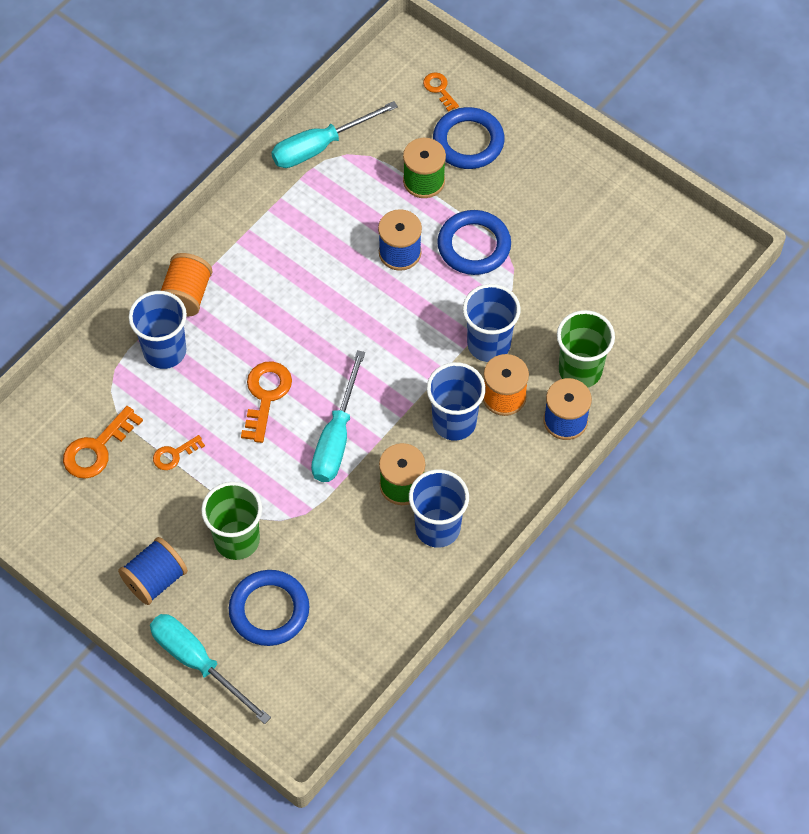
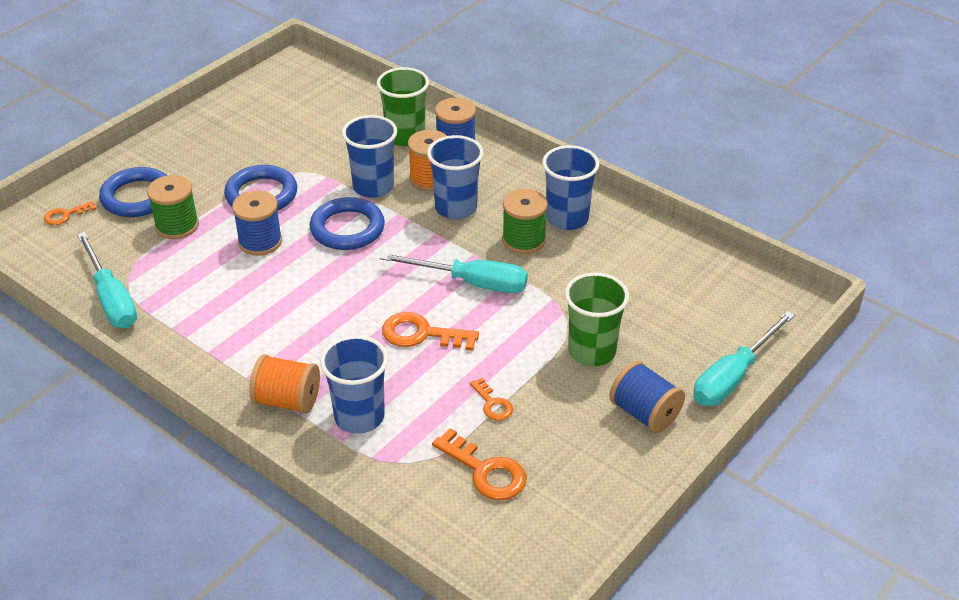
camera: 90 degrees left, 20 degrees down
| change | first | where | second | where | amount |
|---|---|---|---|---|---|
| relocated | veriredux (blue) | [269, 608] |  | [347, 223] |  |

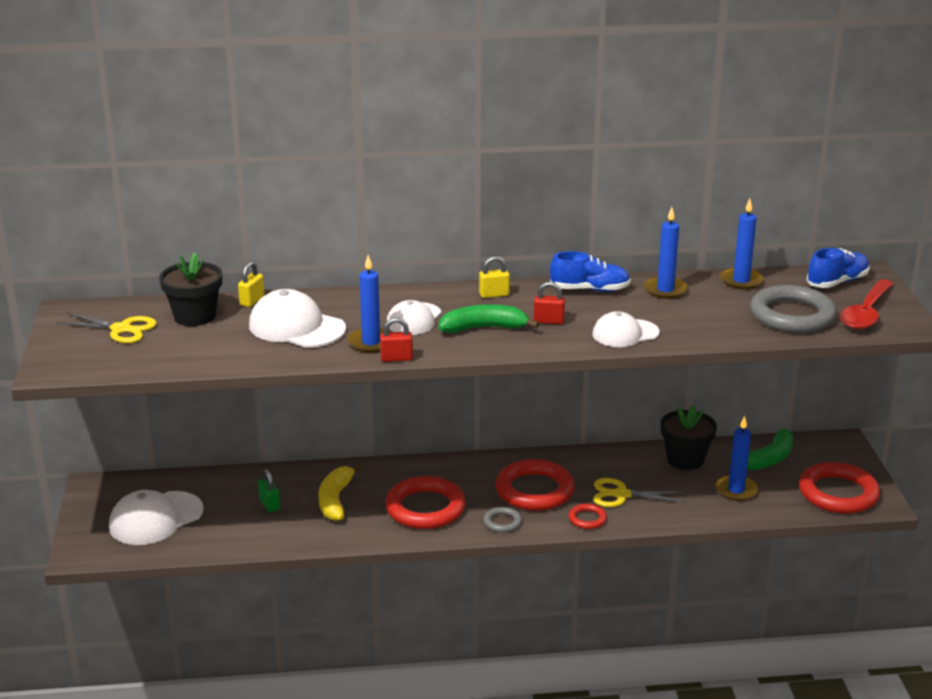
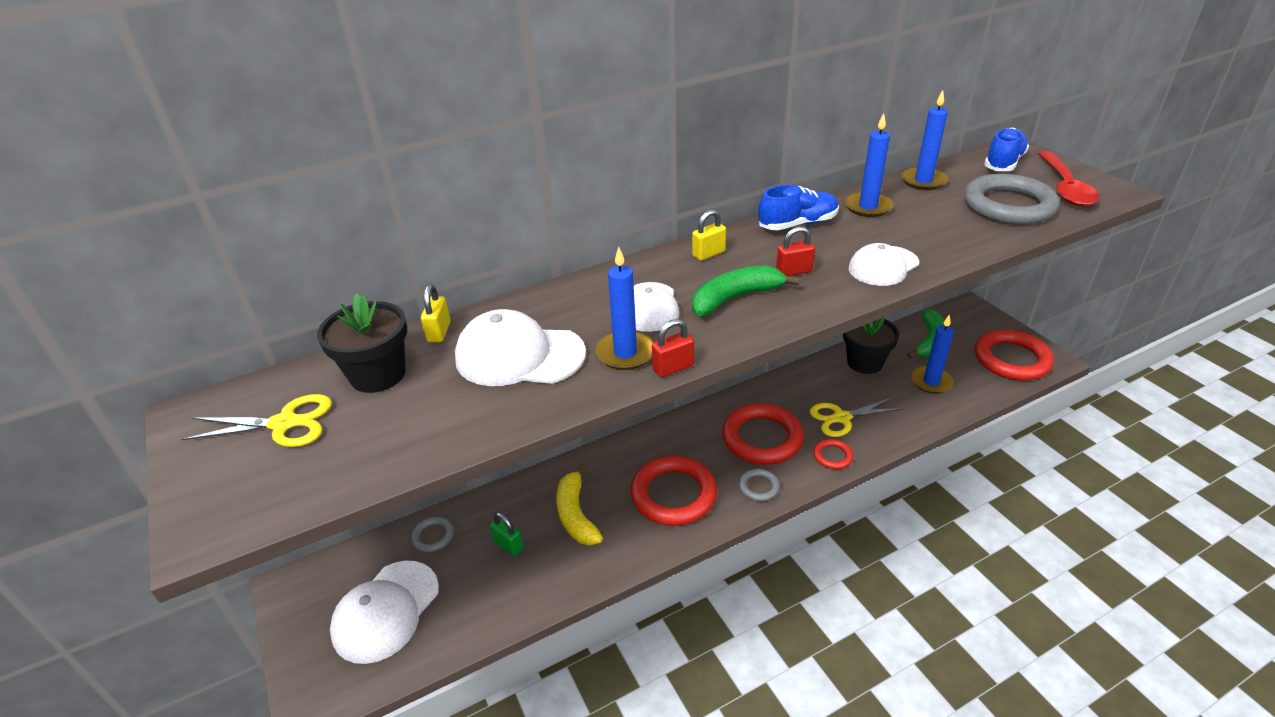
camera: 20 degrees left, 10 degrees up
| change | first | where | second | where | amount |
|---|---|---|---|---|---|
| appeared |  |  | veriredux (grey) | [432, 534] |  |

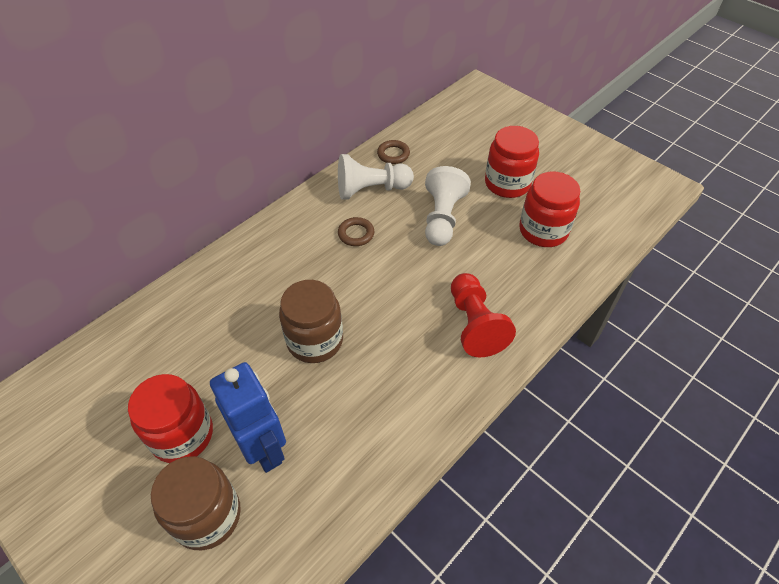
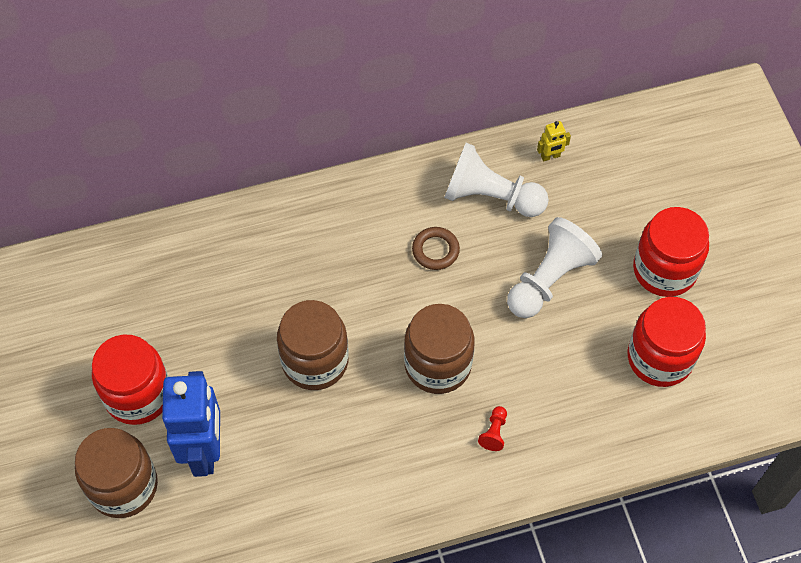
camera: 30 degrees right, 10 degrees up
| change | first | where | second | where | amount |
|---|---|---|---|---|---|
| exchanged | veriredux (brown) | [393, 152] | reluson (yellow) | [554, 141] |  |
| size | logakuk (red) | [483, 315] |  | [492, 428] | x0.41 |
| appeared |  |  | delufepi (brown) | [439, 349] |  |

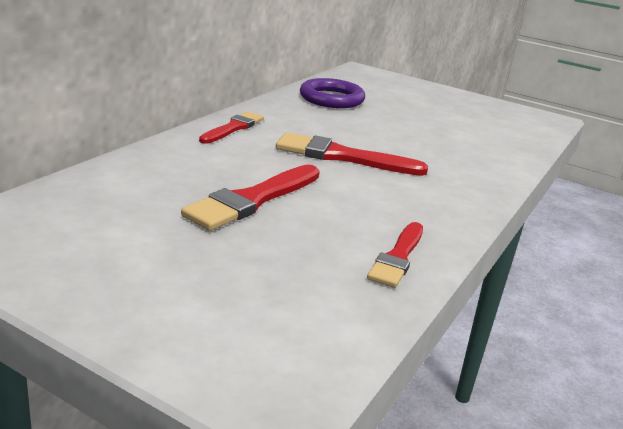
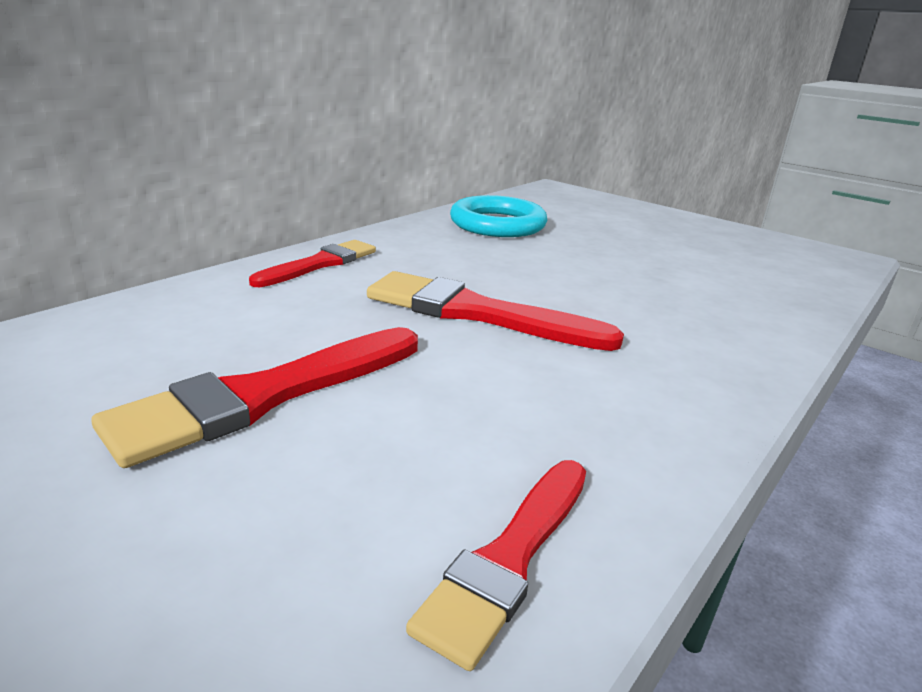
camera: 10 degrees right, 0 degrees up
| change | first | where | second | where | amount |
|---|---|---|---|---|---|
| colour | veriredux (purple) | [332, 93] | veriredux (turquoise) | [498, 216] |  |

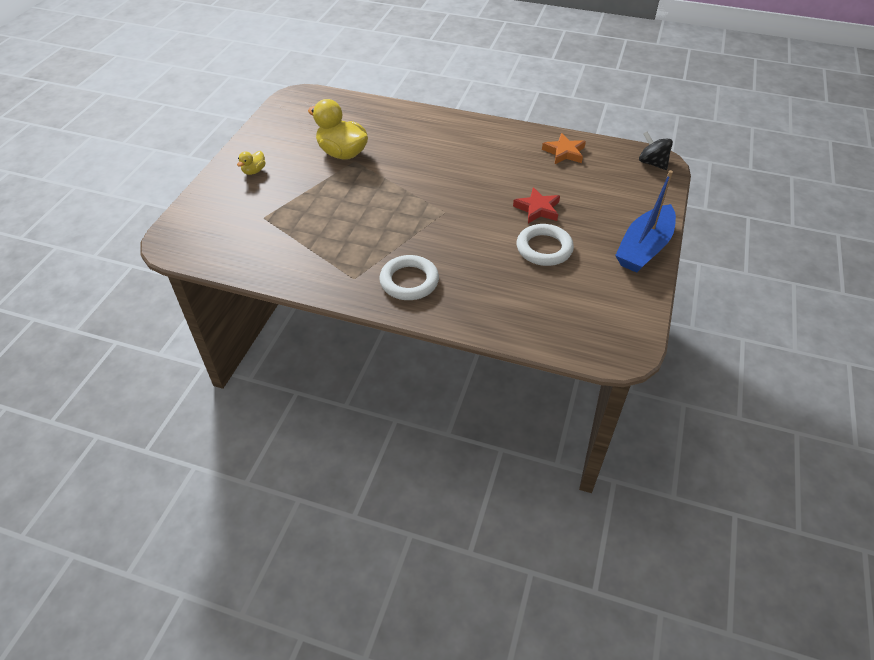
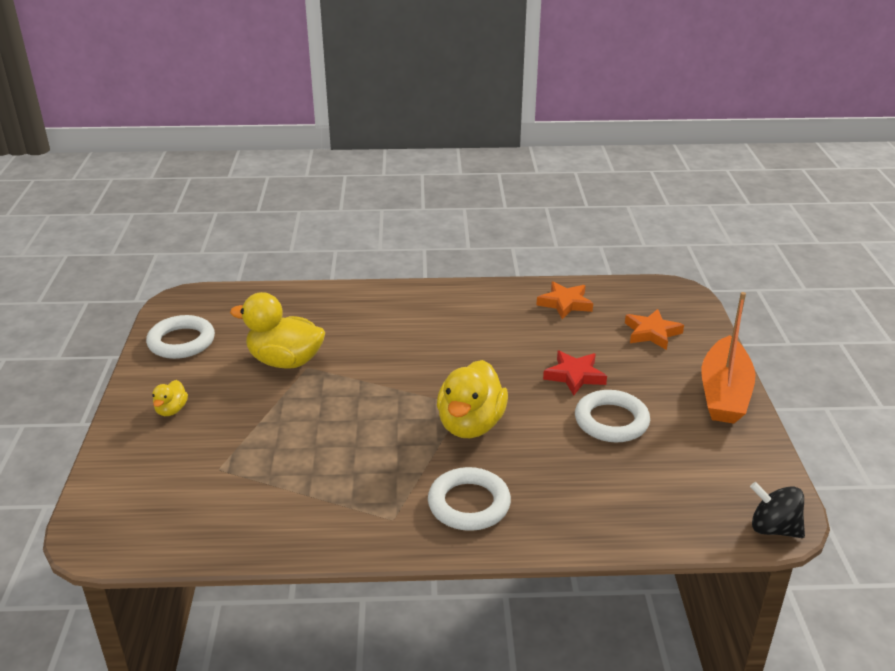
camera: 20 degrees left, 15 degrees down
| change | first | where | second | where | amount |
|---|---|---|---|---|---|
| relocated | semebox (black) | [656, 151] |  | [777, 510] |  |
| colour | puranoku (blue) | [645, 221] | puranoku (orange) | [728, 358] |  |
| appeared |  |  | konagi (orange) | [654, 329] |  |
| appeared |  |  | veriredux (white) | [180, 337] |  |
| appeared |  |  | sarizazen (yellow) | [472, 399] |  |

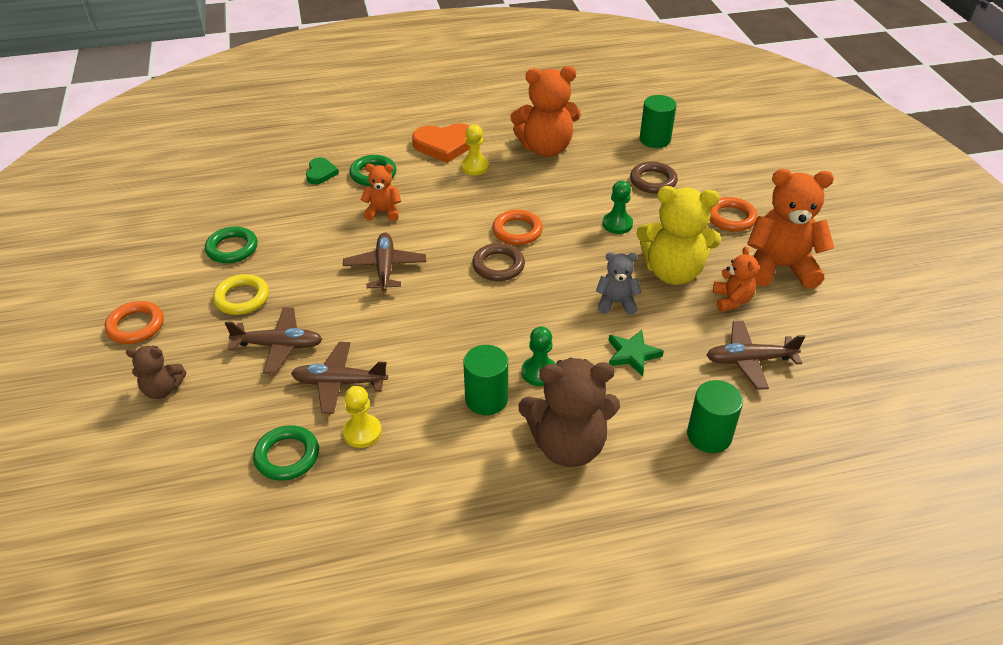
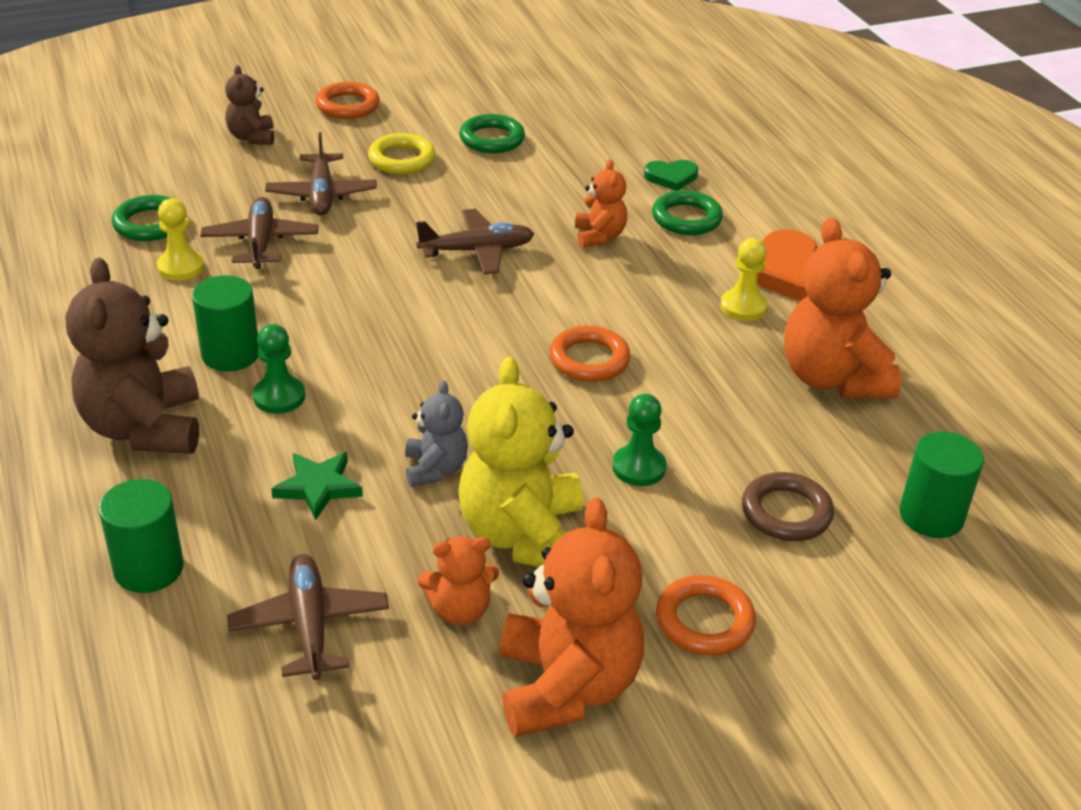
camera: 80 degrees right, 5 degrees down
| change | first | where | second | where | amount |
|---|---|---|---|---|---|
| missing | veriredux (brown) | [498, 262] |  |  |  |

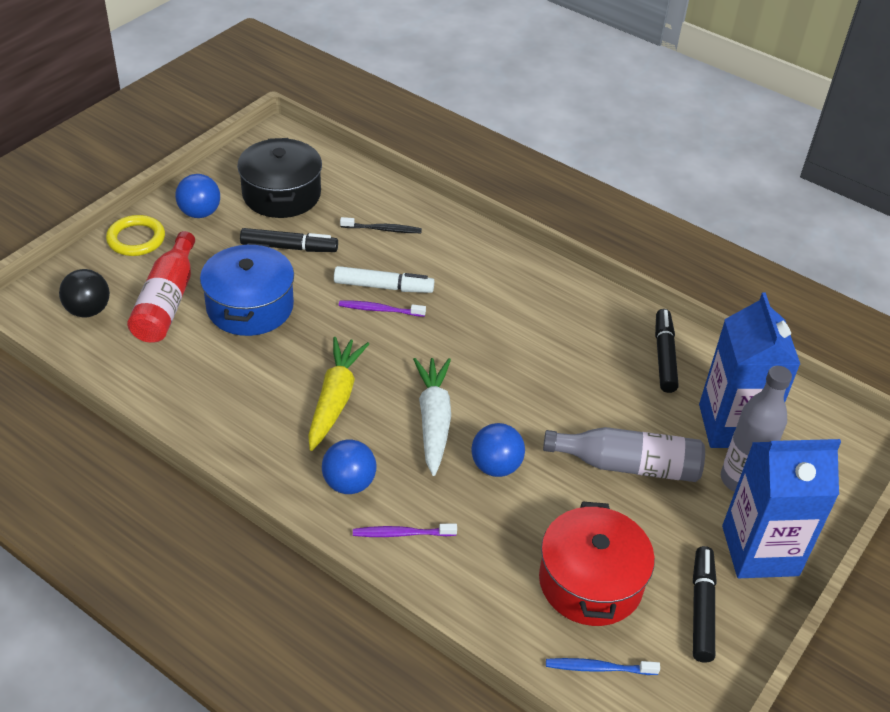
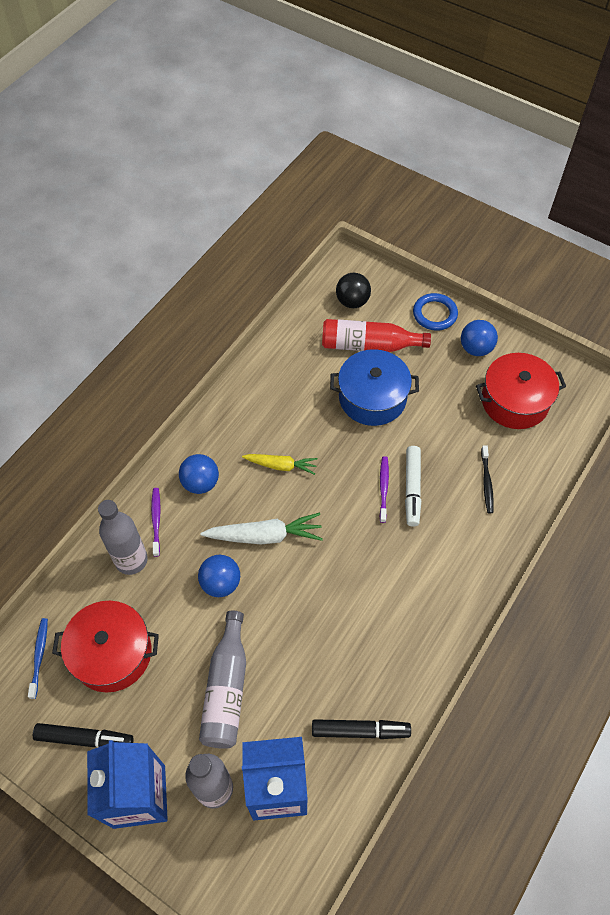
camera: 90 degrees right, 15 degrees up
| change | first | where | second | where | amount |
|---|---|---|---|---|---|
| colour | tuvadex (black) | [279, 178] | tuvadex (red) | [521, 391] |  |
| colour | veriredux (yellow) | [135, 235] | veriredux (blue) | [435, 312] |  |
| missing | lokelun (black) | [289, 240] |  |  |  |
| size | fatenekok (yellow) | [338, 394] |  | [280, 464] | x0.66 |
| appeared |  |  | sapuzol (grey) | [123, 537] |  |

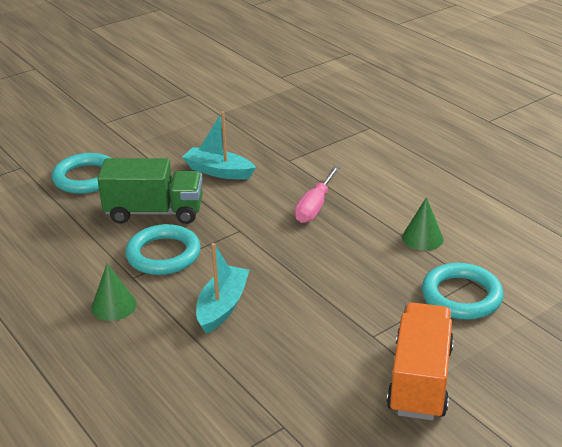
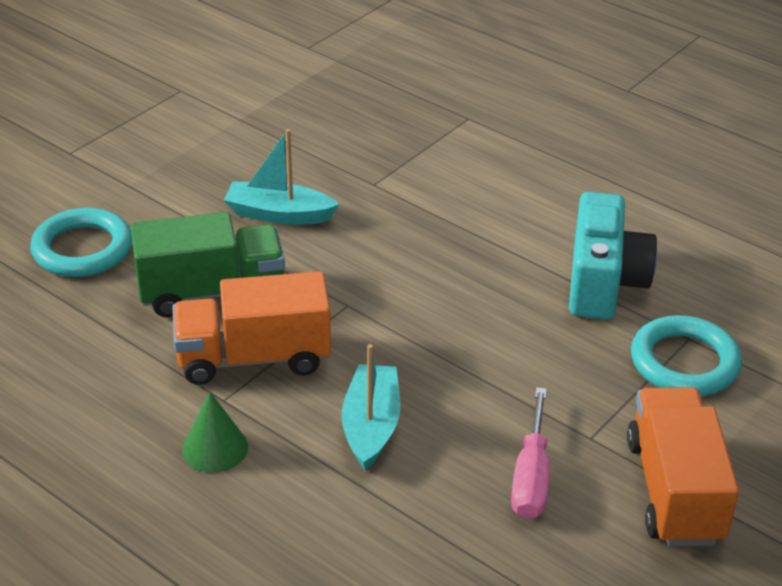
camera: 15 degrees left, 5 degrees up
| change | first | where | second | where | amount |
|---|---|---|---|---|---|
| relocated | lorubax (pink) | [317, 194] |  | [530, 453] |  |
| exchanged | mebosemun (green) | [422, 224] | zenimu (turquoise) | [613, 256] |  |
| exchanged | veriredux (turquoise) | [163, 249] | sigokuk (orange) | [252, 328] |  |

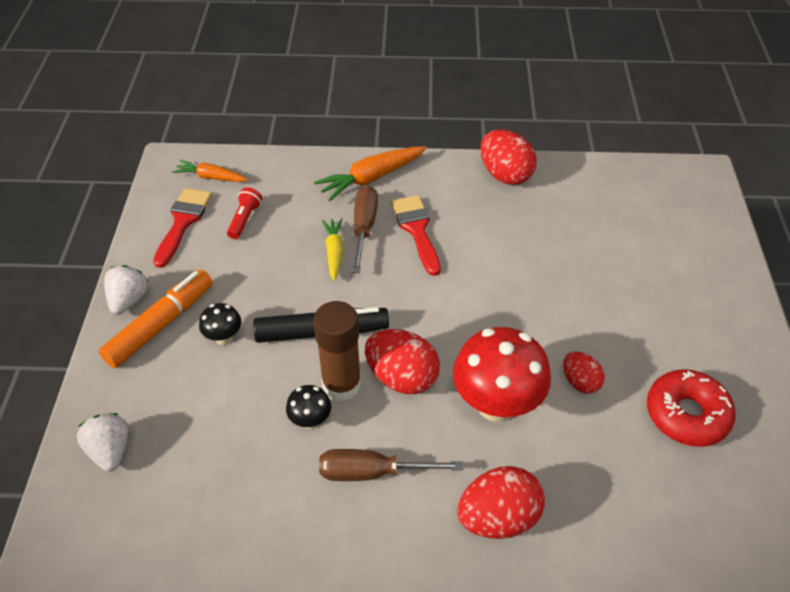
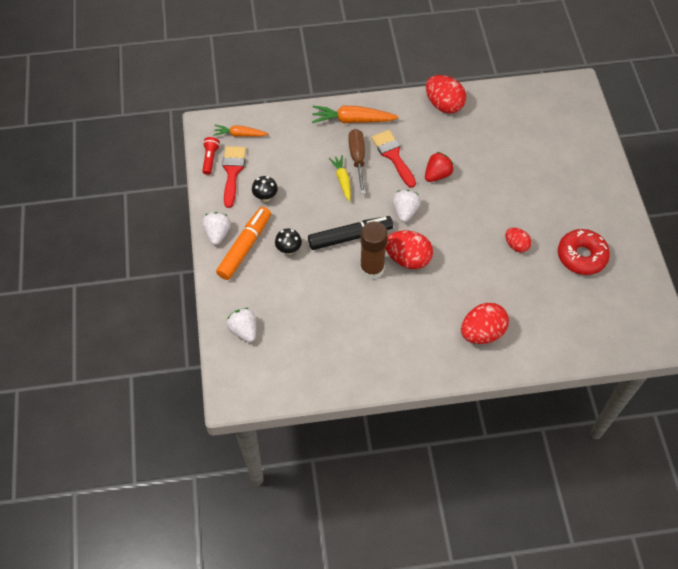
camera: 10 degrees left, 10 degrees up
| change | first | where | second | where | amount |
|---|---|---|---|---|---|
| spun | fatenekok (orange) | [370, 173] |  | [355, 114] | 45 degrees clockwise |
| relocated | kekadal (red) | [244, 213] |  | [211, 156] |  |
| missing | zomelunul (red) | [502, 374] |  |  |  |
| relocated | zomelunul (black) | [308, 407] |  | [265, 189] |  |
| missing | lorubax (brown) | [391, 465] |  |  |  |
| appeared |  |  | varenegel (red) | [439, 167] |  |
| appeared |  |  | varenegel (white) | [407, 206] |  |

